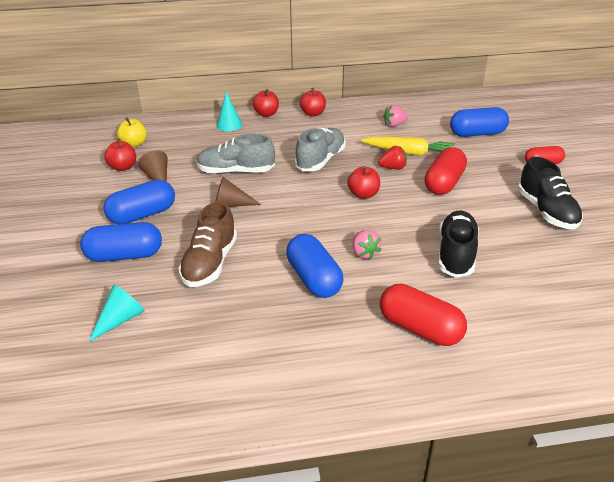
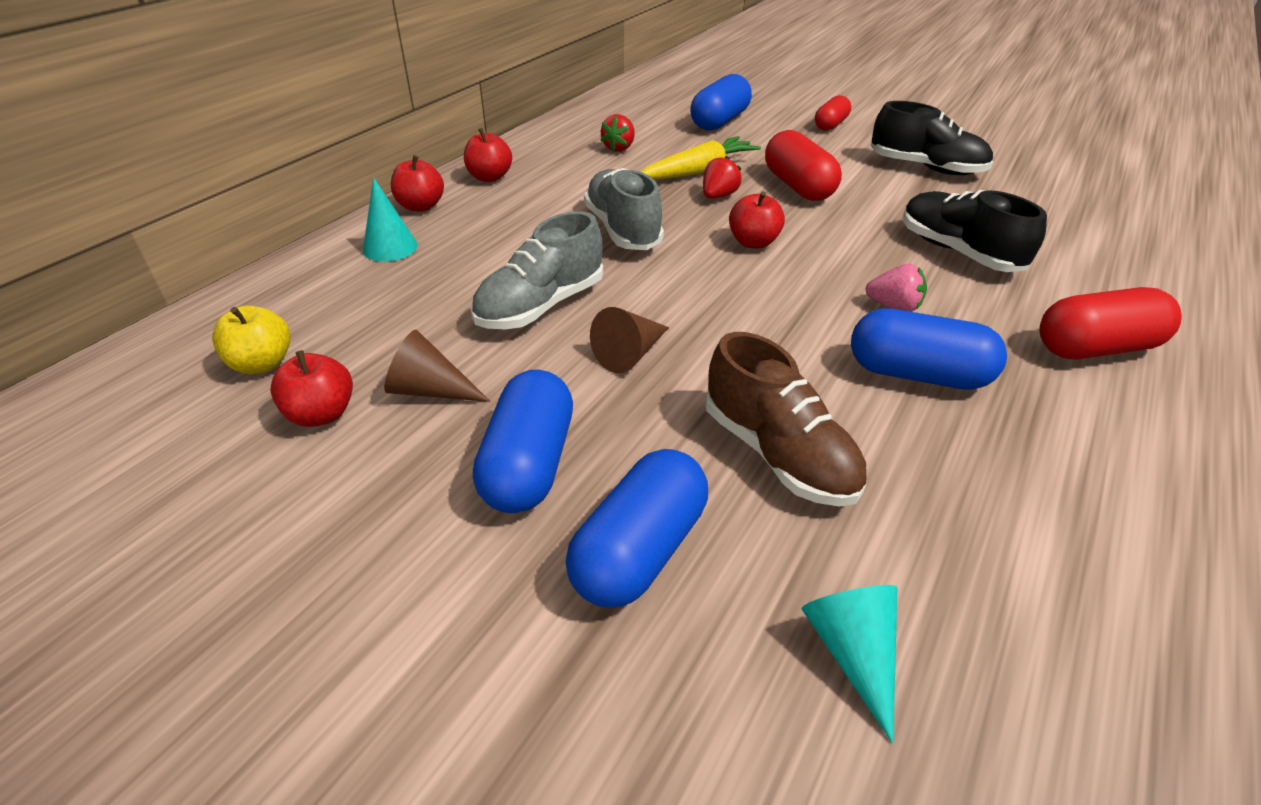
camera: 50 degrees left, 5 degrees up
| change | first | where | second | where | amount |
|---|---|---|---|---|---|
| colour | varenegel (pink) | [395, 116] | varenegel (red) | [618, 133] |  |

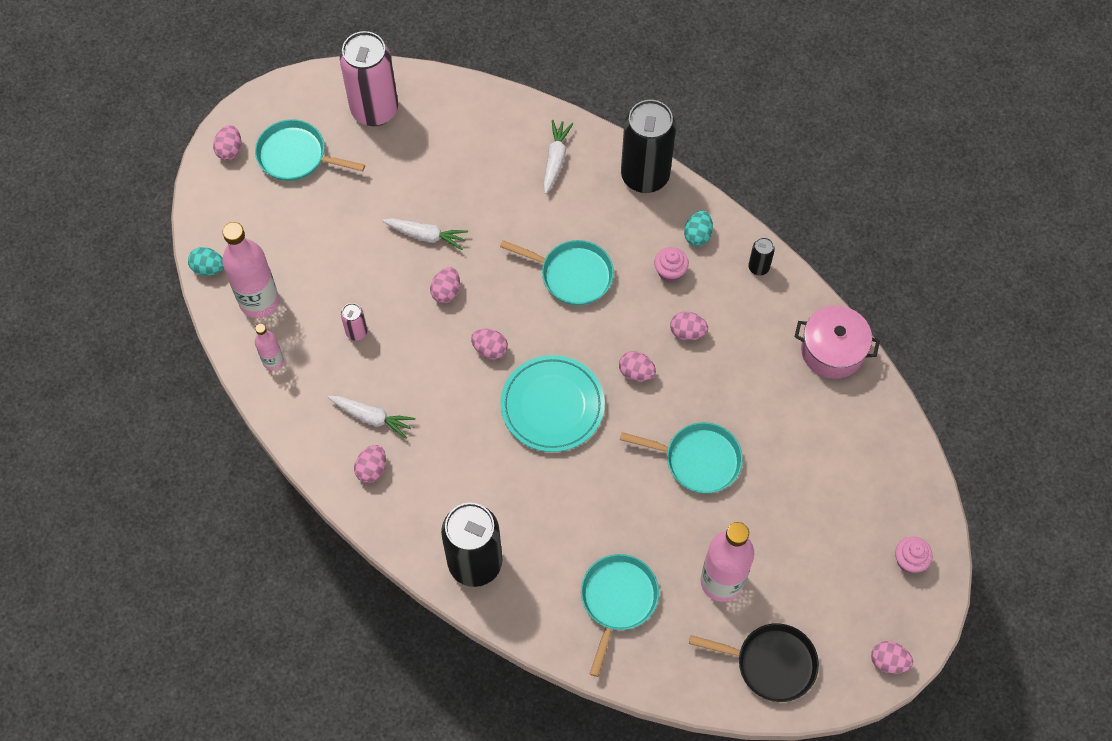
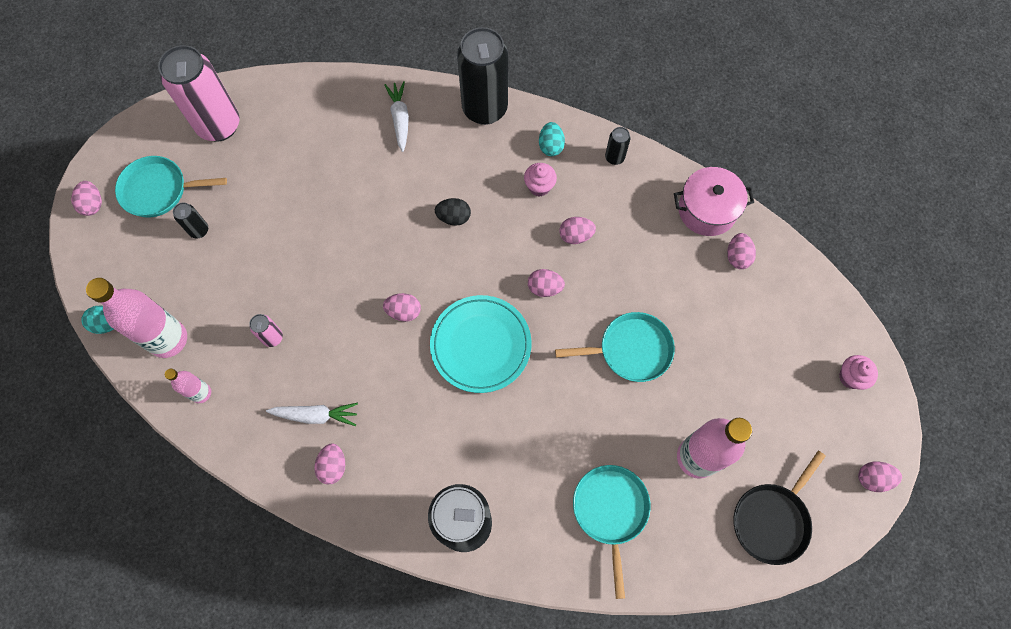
camera: 20 degrees left, 5 degrees up
| change | first | where | second | where | amount |
|---|---|---|---|---|---|
| missing | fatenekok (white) | [425, 234] |  |  |  |
| exchanged | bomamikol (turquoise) | [557, 272] | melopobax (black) | [453, 212] |  |
| relocated | melopobax (pink) | [445, 285] |  | [741, 251] |  |
| spun | bomamikol (black) | [754, 662] |  | [779, 508] | 135 degrees clockwise |
| appeared |  |  | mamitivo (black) | [190, 220] |  |

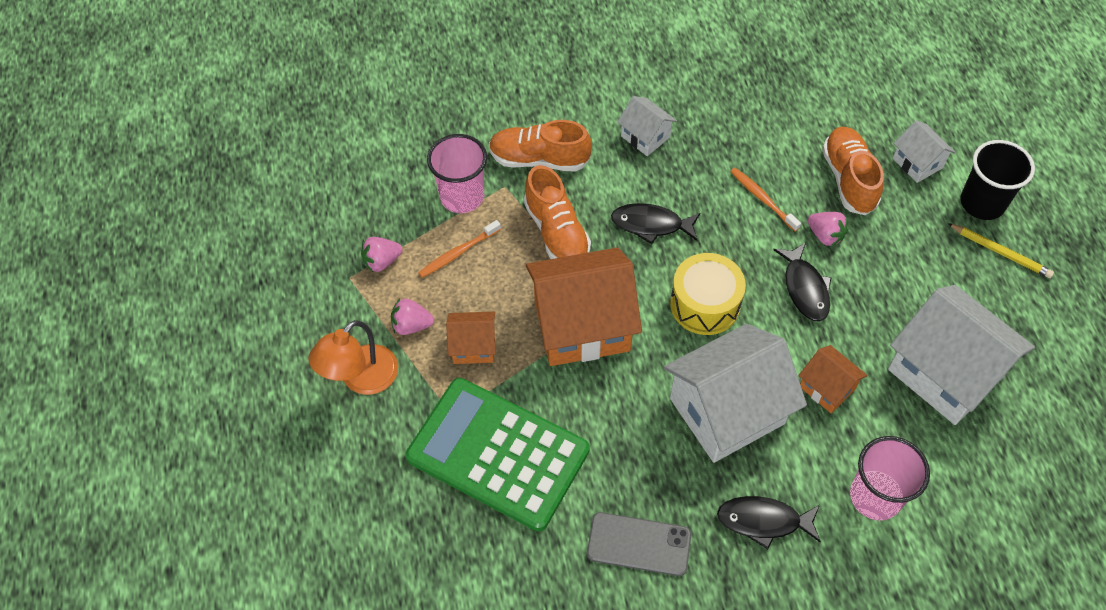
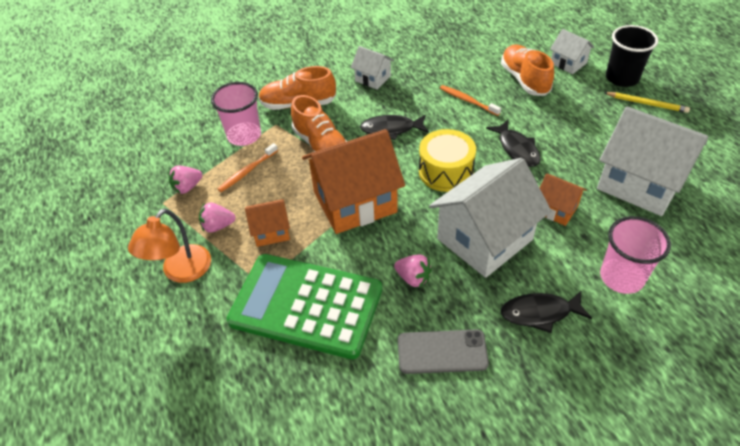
camera: 10 degrees left, 10 degrees down
| change | first | where | second | where | amount |
|---|---|---|---|---|---|
| relocated | varenegel (pink) | [828, 229] |  | [413, 271] |  |

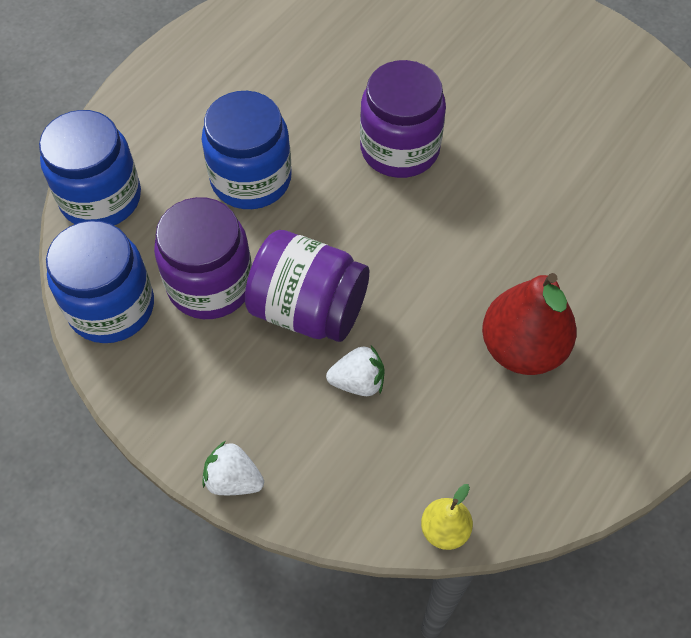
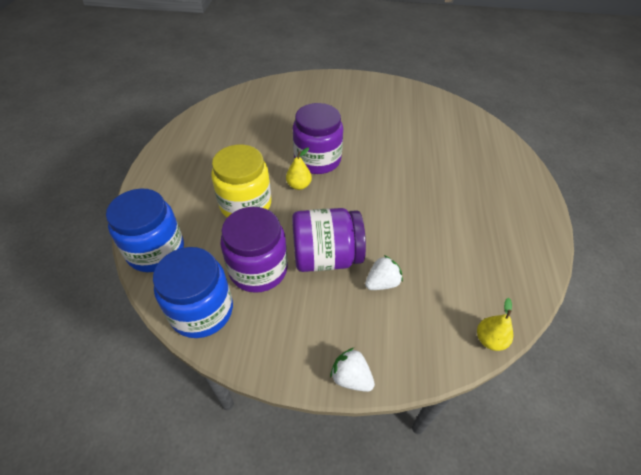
camera: 30 degrees left, 10 degrees down
| change | first | where | second | where | amount |
|---|---|---|---|---|---|
| colour | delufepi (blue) | [247, 150] | delufepi (yellow) | [241, 180] |  |
| missing | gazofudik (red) | [529, 324] |  |  |  |
| spun | varenegel (white) | [233, 468] |  | [352, 370] | 45 degrees clockwise |
| appeared |  |  | gazofudik (yellow) | [299, 169] |  |

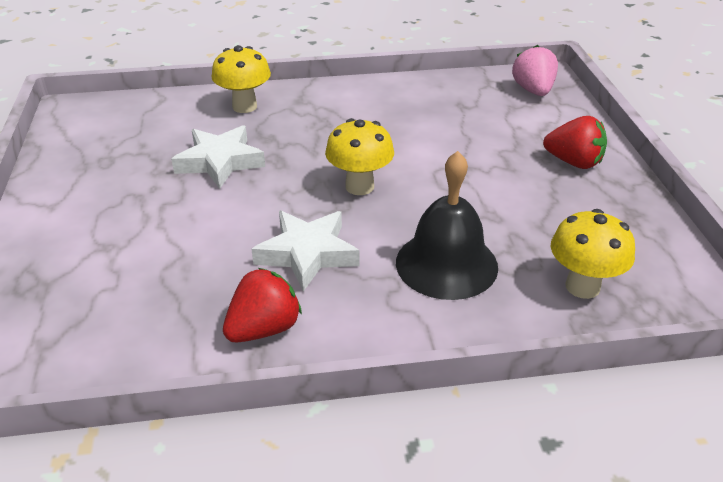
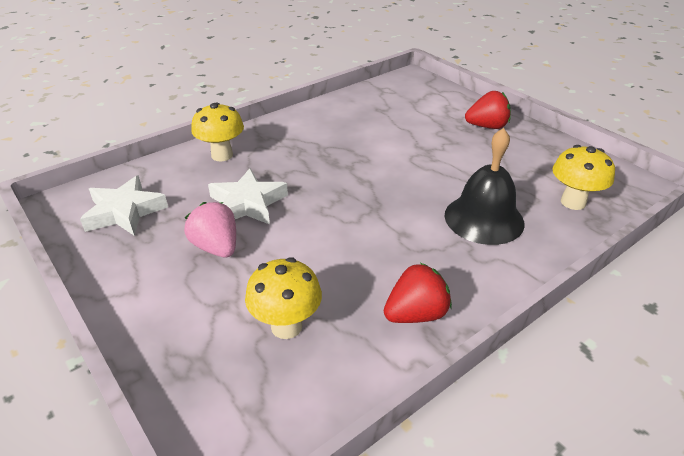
camera: 30 degrees left, 0 degrees up
| change | first | where | second | where | amount |
|---|---|---|---|---|---|
| relocated | varenegel (pink) | [535, 70] |  | [210, 229] |  |
| relocated | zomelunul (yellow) | [359, 156] |  | [283, 298] |  |
| relocated | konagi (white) | [305, 251] |  | [124, 206] |  |
| spun | varenegel (red) | [262, 305] |  | [418, 293] | 45 degrees clockwise |

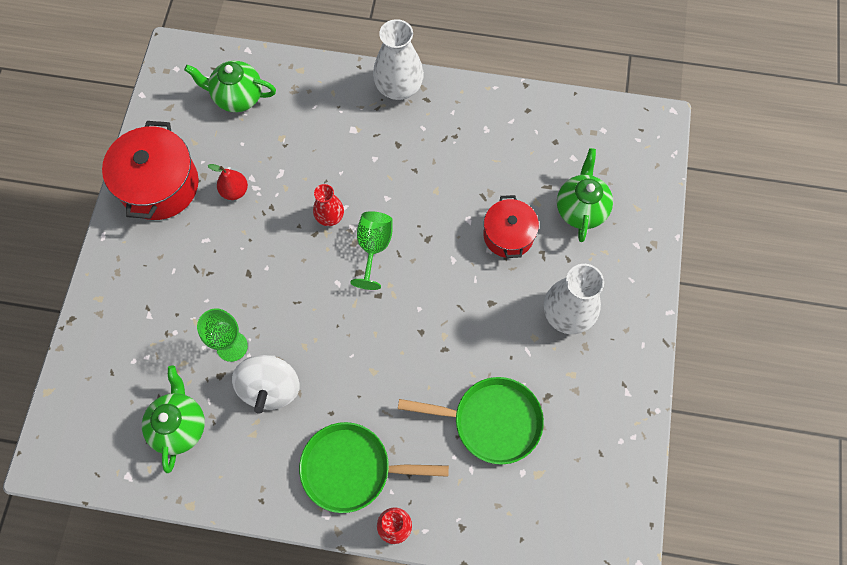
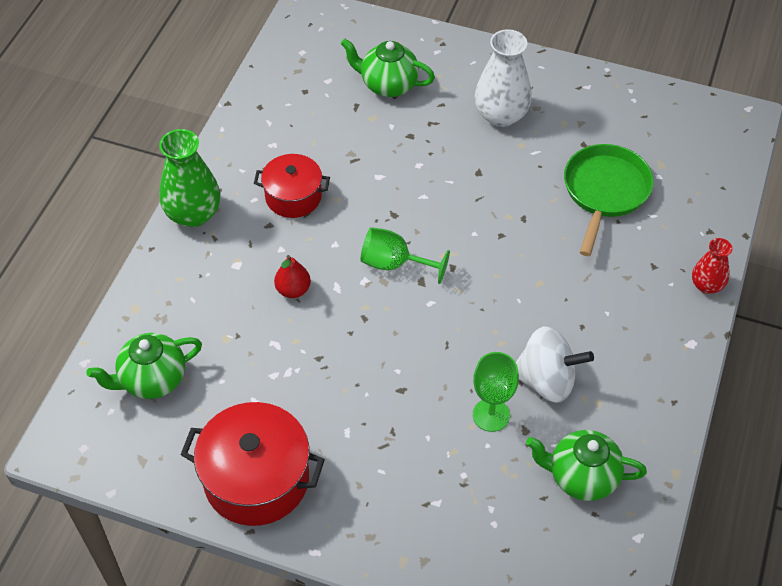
camera: 80 degrees left, 15 degrees down
| change | first | where | second | where | amount |
|---|---|---|---|---|---|
| colour | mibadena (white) | [398, 59] | mibadena (green) | [189, 178] |  |
| spun | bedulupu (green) | [230, 86] |  | [144, 366] | 45 degrees clockwise |
| relocated | gazofudik (red) | [228, 182] |  | [292, 276] |  |
| missing | mibadena (red) | [328, 205] |  |  |  |
| relocated | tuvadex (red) | [511, 226] |  | [292, 186] |  |
| missing | bomamikol (green) | [374, 467] |  |  |  |

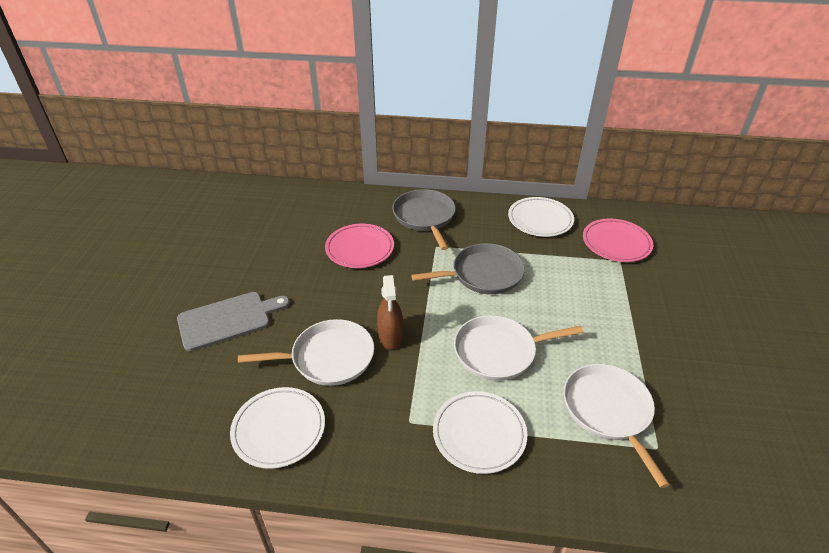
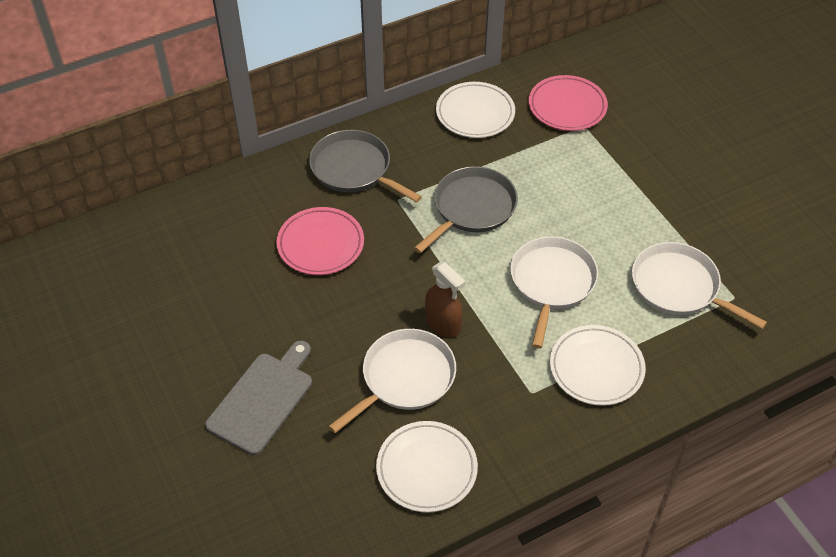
camera: 35 degrees left, 10 degrees up
| change | first | where | second | where | amount |
|---|---|---|---|---|---|
| spun | bomamikol (white) | [518, 348] |  | [554, 292] | 150 degrees clockwise |

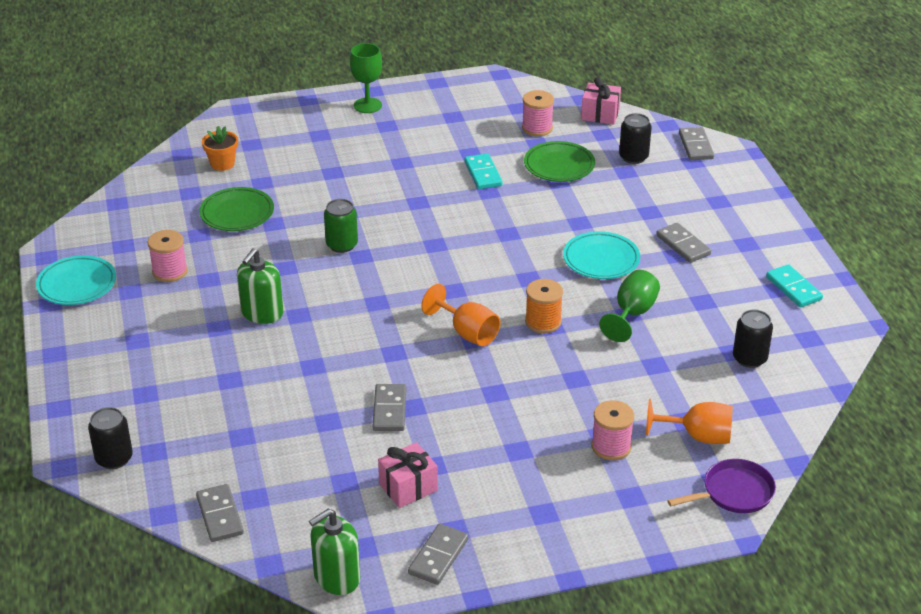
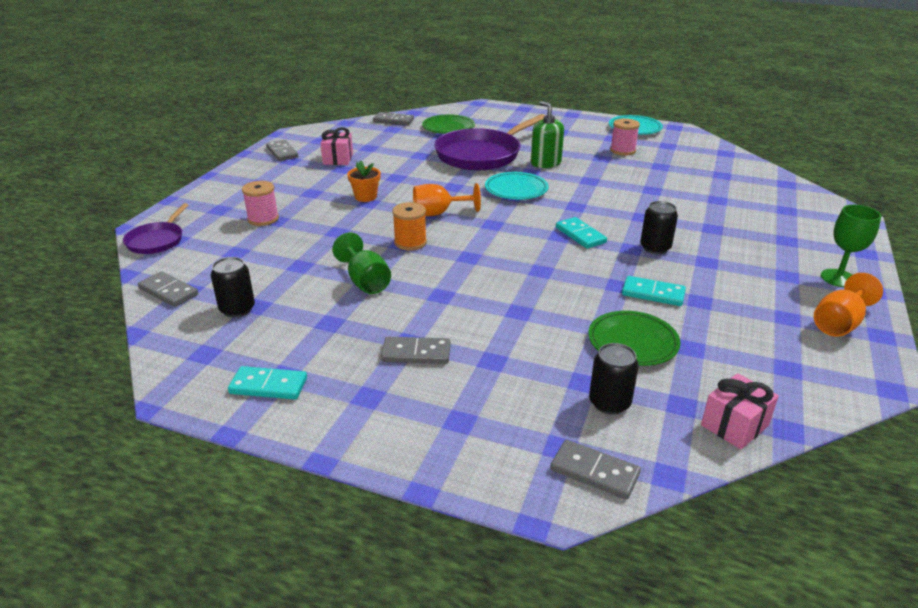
camera: 125 degrees right, 5 degrees down
| change | first | where | second | where | amount |
|---|---|---|---|---|---|
| missing | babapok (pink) | [538, 113] |  |  |  |
| relocated | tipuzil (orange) | [220, 148] |  | [364, 181] |  |
| relocated | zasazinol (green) | [236, 209] |  | [448, 124] |  |
| missing | mamitivo (green) | [341, 226] |  |  |  |
| relocated | zasazinol (turquoise) | [601, 255] |  | [517, 186] |  |
| relocated | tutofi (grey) | [389, 407] |  | [168, 289] |  |
| relocated | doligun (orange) | [689, 421] |  | [848, 305] |  |
| relocated | mamitivo (black) | [110, 438] |  | [659, 227] |  |
| missing | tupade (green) | [334, 552] |  |  |  |
| appeared |  |  | bomamikol (purple) | [489, 142] |  |
| appeared |  |  | tutofi (turquoise) | [581, 233] |  |

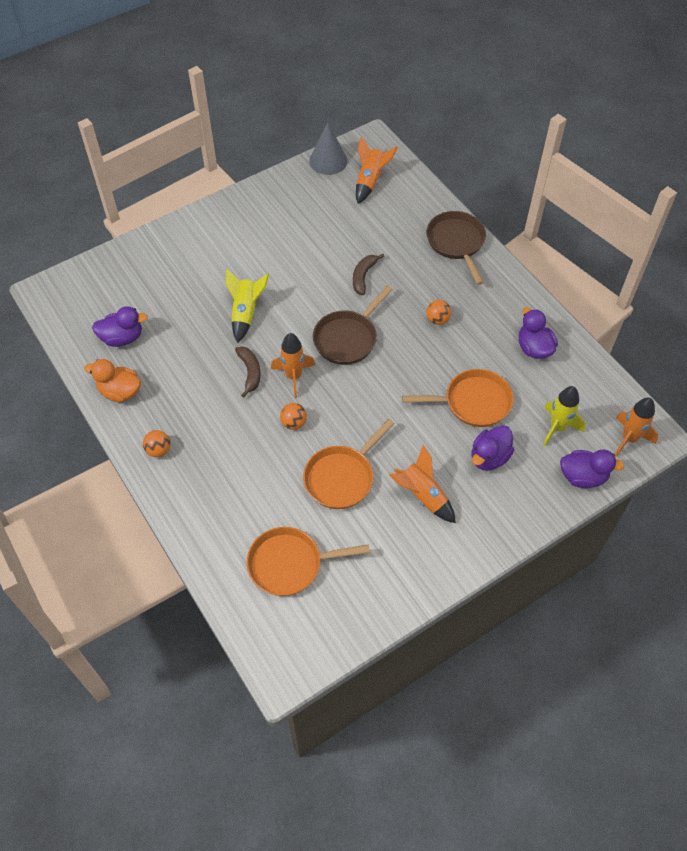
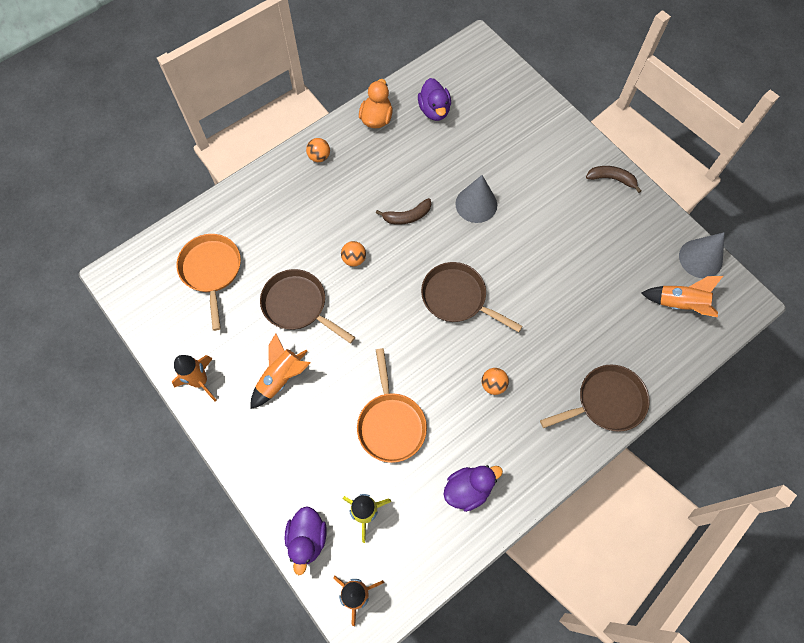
camera: 85 degrees right, 10 degrees up
| change | first | where | second | where | amount |
|---|---|---|---|---|---|
| relocated | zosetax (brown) | [369, 274] |  | [614, 179] |  |
| exchanged | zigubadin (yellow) | [247, 306] | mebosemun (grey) | [476, 199] |  |
| relocated | zigubadin (orange) | [293, 365] |  | [194, 378] |  |
| colour | bomamikol (orange) | [349, 464] | bomamikol (brown) | [307, 306] |  |
| missing | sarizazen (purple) | [493, 448] |  |  |  |

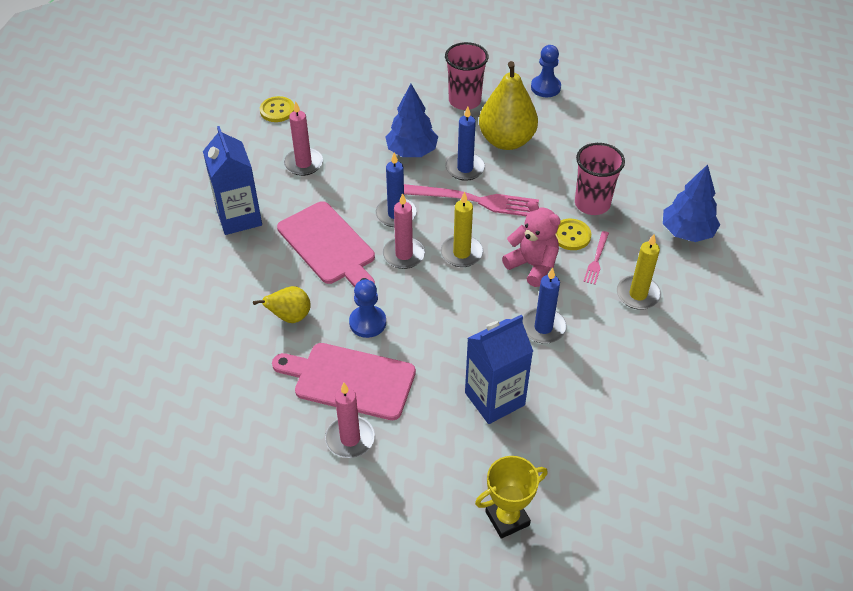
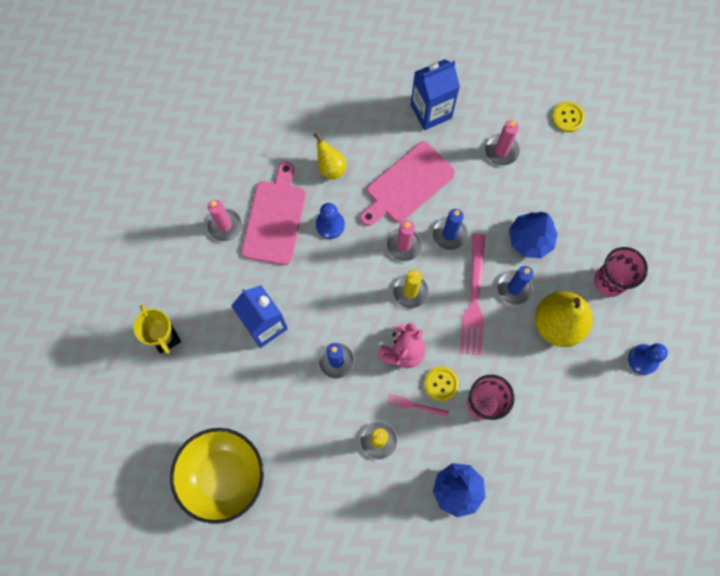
camera: 85 degrees right, 25 degrees up
| change | first | where | second | where | amount |
|---|---|---|---|---|---|
| appeared |  |  | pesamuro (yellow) | [217, 476] |  |

